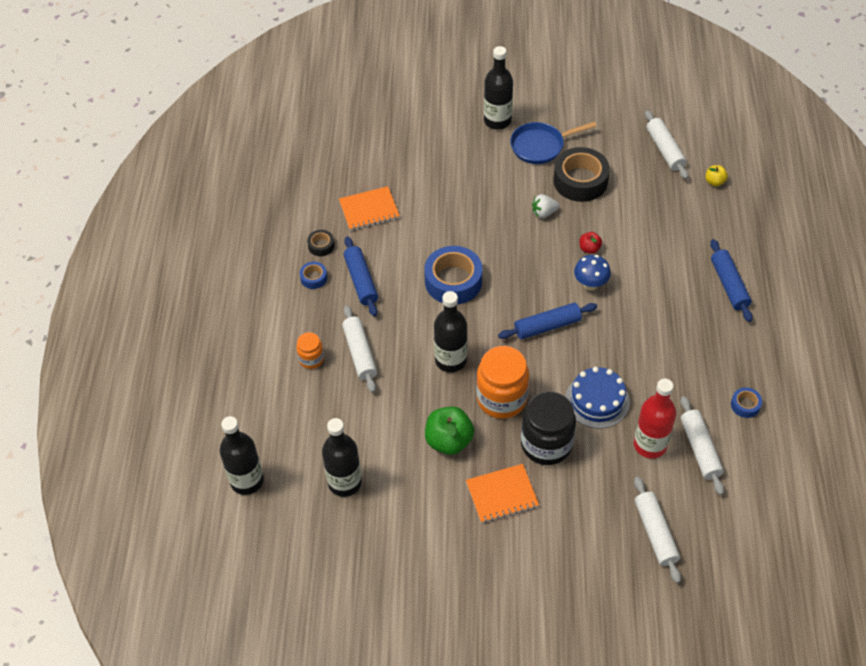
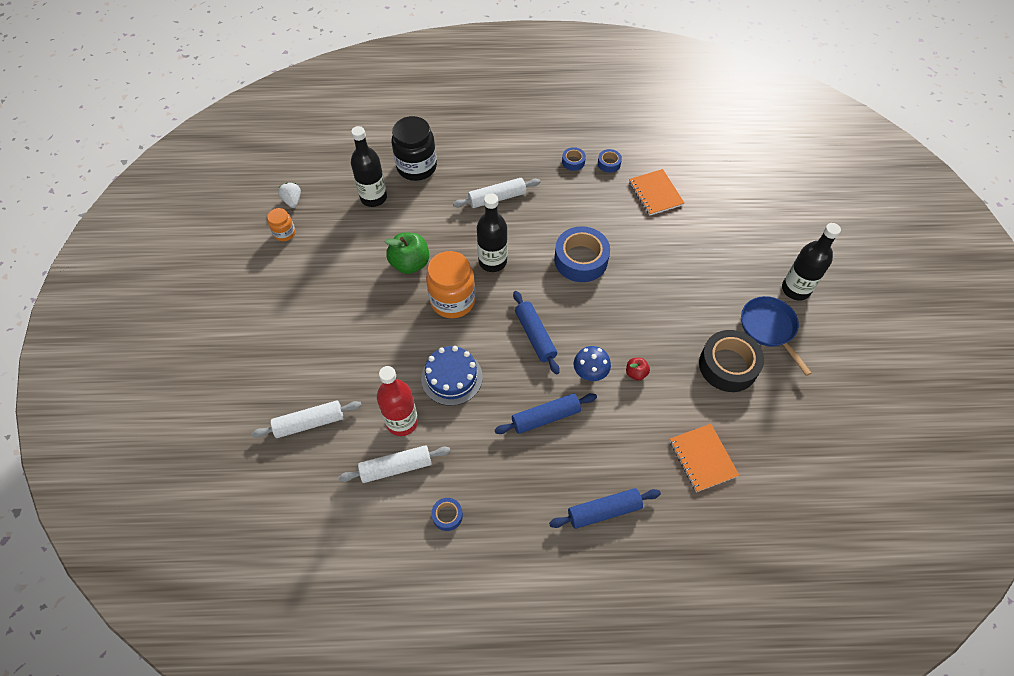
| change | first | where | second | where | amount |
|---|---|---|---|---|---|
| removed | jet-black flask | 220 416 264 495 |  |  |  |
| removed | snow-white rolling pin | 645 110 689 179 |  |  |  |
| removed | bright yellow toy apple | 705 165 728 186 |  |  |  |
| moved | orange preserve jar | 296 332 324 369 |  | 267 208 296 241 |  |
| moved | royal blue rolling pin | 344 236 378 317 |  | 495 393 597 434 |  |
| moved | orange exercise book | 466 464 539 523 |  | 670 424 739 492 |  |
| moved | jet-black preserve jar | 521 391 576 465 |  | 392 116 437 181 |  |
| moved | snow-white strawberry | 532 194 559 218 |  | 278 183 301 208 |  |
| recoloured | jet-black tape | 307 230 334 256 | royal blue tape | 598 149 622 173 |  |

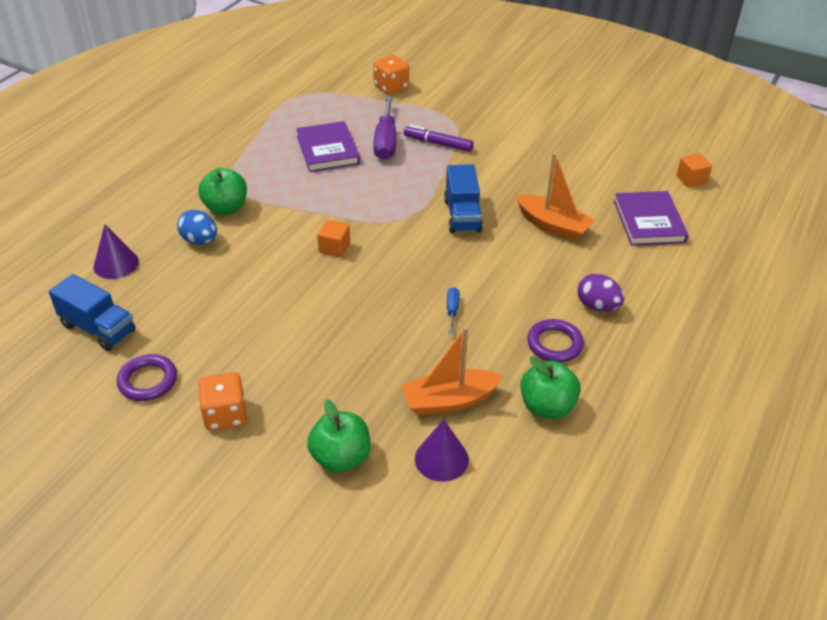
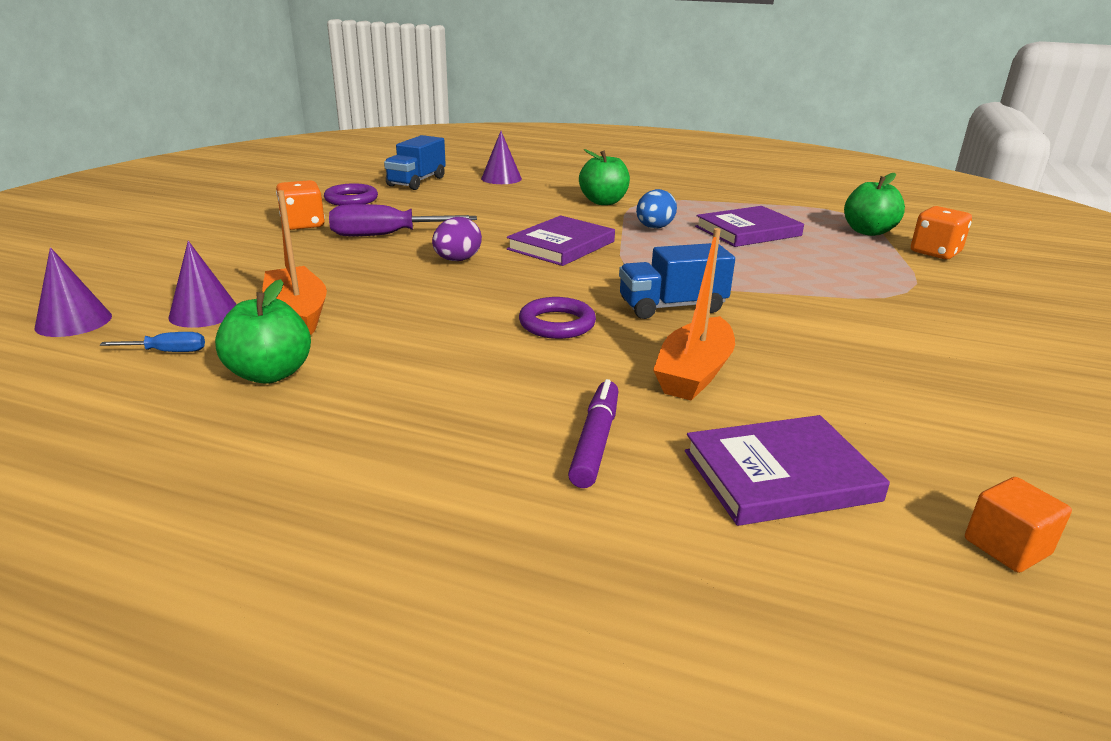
| change | first | where | second | where | amount |
|---|---|---|---|---|---|
| added |  |  | violet cone | 35 247 112 337 |  |
| moved | royal blue egg shape | 177 210 217 245 |  | 636 189 677 228 |  |
| moved | emerald toy apple | 307 399 371 473 |  | 844 173 905 236 |  |
| moved | violet flat screwdriver | 373 96 396 160 |  | 329 204 477 237 |  |
| moved | violet marker pen | 404 125 474 152 |  | 568 379 618 488 |  |
| moved | royal blue flat screwdriver | 447 287 460 334 |  | 100 332 205 352 |  |
| moved | violet hoop | 527 319 584 362 |  | 519 297 596 339 |  |
| moved | violet egg shape | 577 273 624 312 |  | 432 217 482 261 |  |
| replaced | orange block | 317 220 350 257 | violet book | 507 215 615 266 |  |

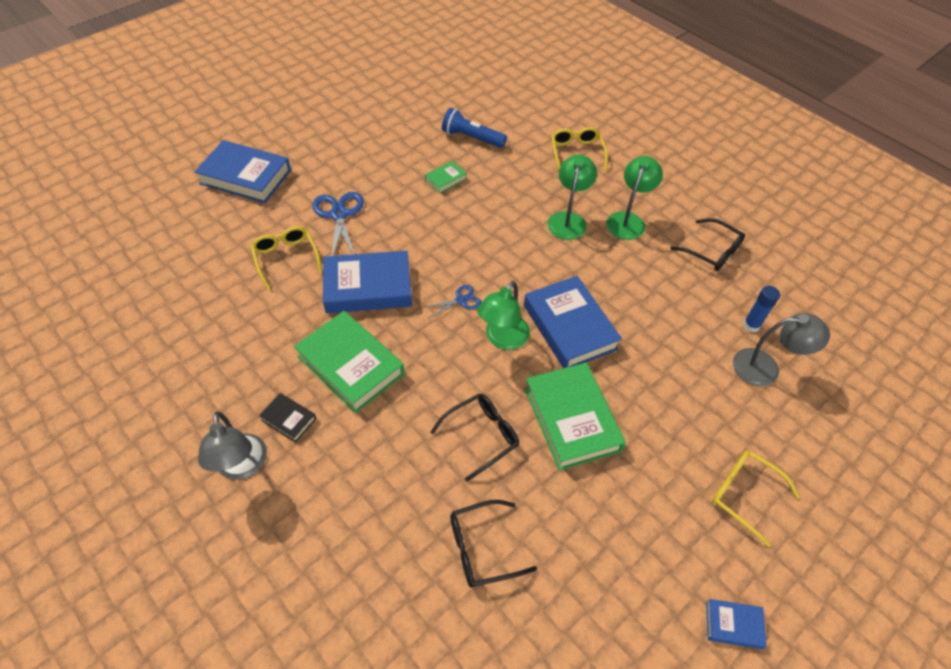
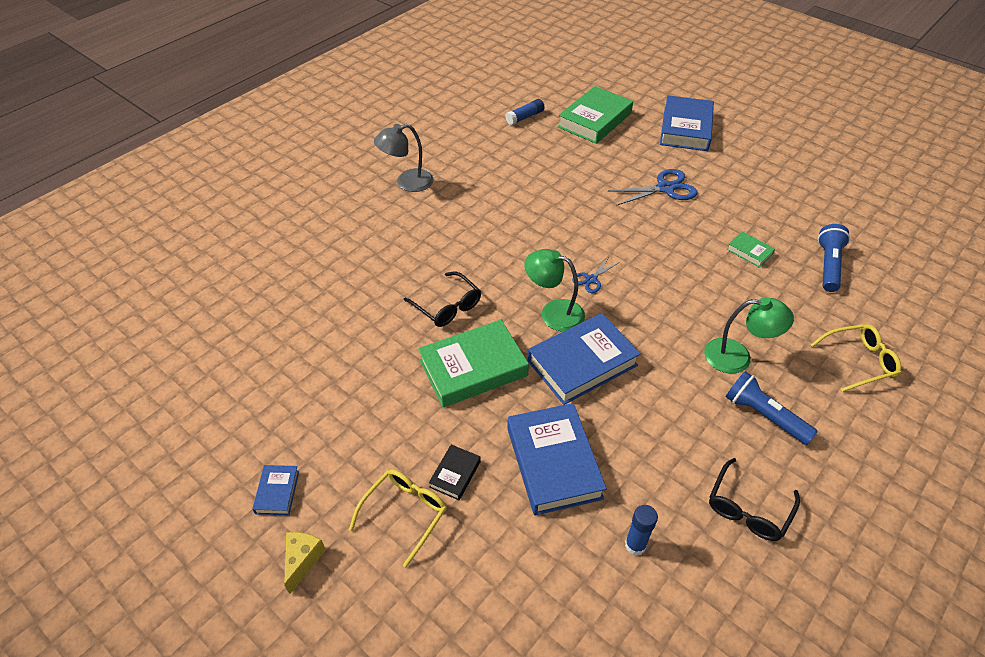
| change | first | where | second | where | amount |
|---|---|---|---|---|---|
| removed | bright yellow spectacles | 250 226 323 290 |  |  |  |
| removed | jet-black spectacles | 450 500 537 587 |  |  |  |
| removed | ash-grey desk lamp | 733 313 830 386 |  |  |  |
| added |  |  | bright yellow cheese | 284 532 326 594 |  |
| added |  |  | royal blue glue | 505 99 545 125 |  |
| moved | jet-black book | 259 393 316 442 |  | 429 445 481 500 |  |
| moved | emerald book | 294 311 405 413 |  | 558 86 633 144 |  |
| moved | royal blue book | 323 251 412 314 |  | 507 403 607 515 |  |
| replaced | emerald desk lamp | 606 156 663 240 | royal blue torch | 726 371 818 445 |  |
| turned | royal blue scissors | 424 285 481 318 |  | 572 258 618 293 | 75 degrees clockwise |

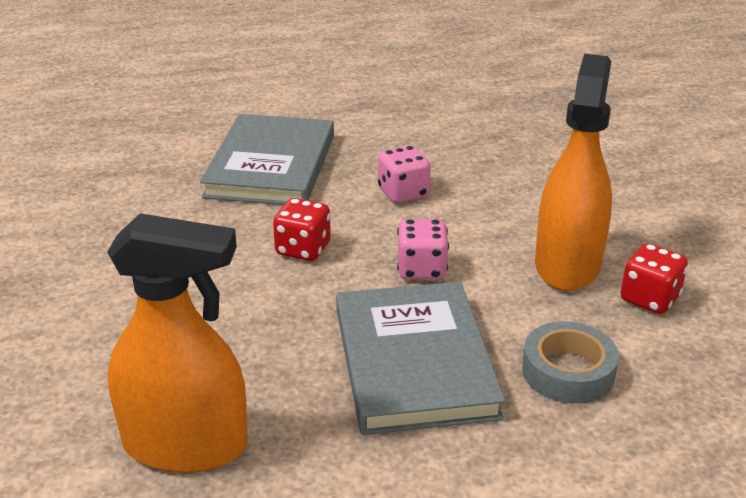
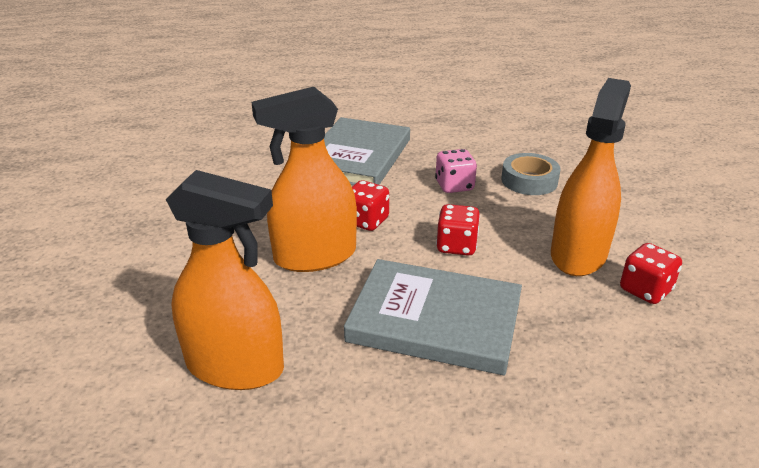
| change | first | where | second | where | amount |
|---|---|---|---|---|---|
| added |  |  | orange spray bottle | 251 87 357 272 |  |
| moved | ash-grey tape | 522 321 619 404 |  | 501 153 561 195 |  |
| recoloured | rose-pink game die | 397 219 449 280 | crimson game die | 436 204 480 256 |  |
| turned | ash-grey book | 336 282 505 435 |  | 344 259 522 375 | 75 degrees counterclockwise |

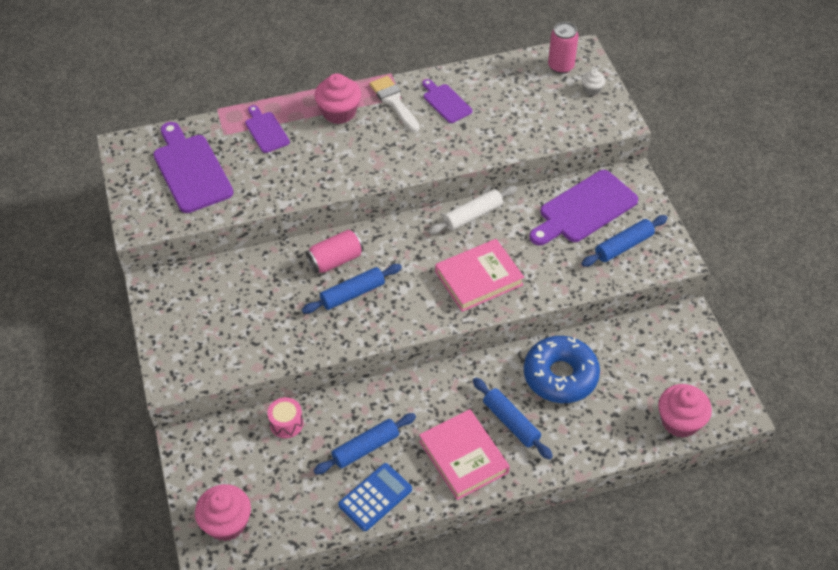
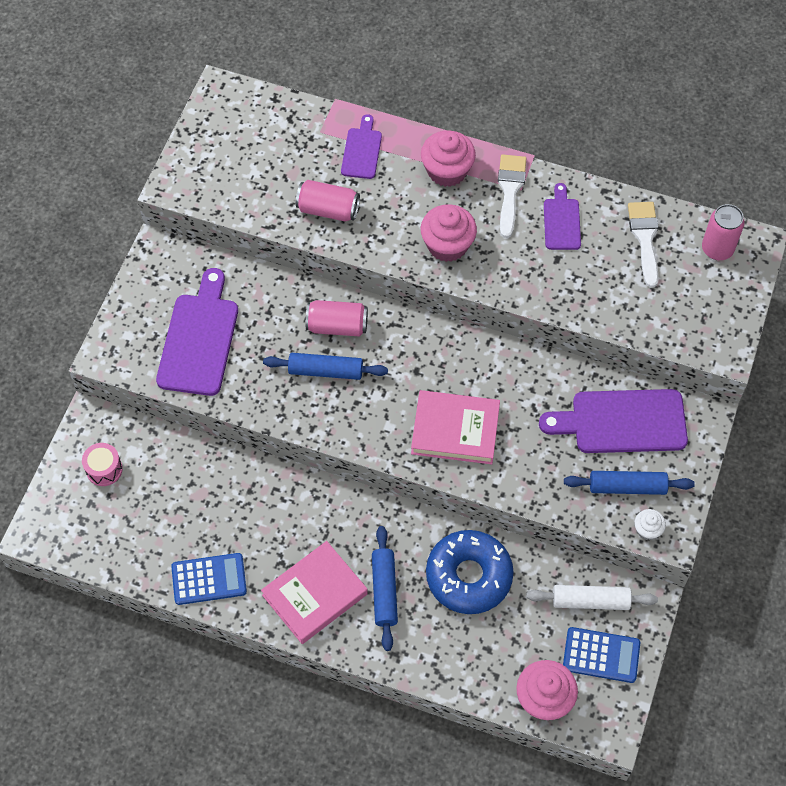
| change | first | where | second | where | amount |
|---|---|---|---|---|---|
| removed | royal blue rolling pin | 313 413 416 475 |  |  |  |
| added |  |  | rose-pink can | 296 180 360 221 |  |
| added |  |  | royal blue adding machine | 563 627 640 683 |  |
| added |  |  | snow-white paint brush | 628 202 658 288 |  |
| moved | violet chopping board | 153 122 234 213 |  | 156 268 238 396 |  |
| moved | rose-pink fairy cake | 195 484 251 541 |  | 421 205 477 262 |  |
| moved | rose-pink toy drum | 267 397 303 438 |  | 82 443 123 486 |  |
| moved | snow-white rolling pin | 428 186 517 235 |  | 526 585 658 610 |  |
| moved | snow-white fairy cake | 581 69 606 96 |  | 634 509 666 540 |  |
| turned | rose-pink book | 419 409 510 500 |  | 261 541 368 644 | 45 degrees clockwise |

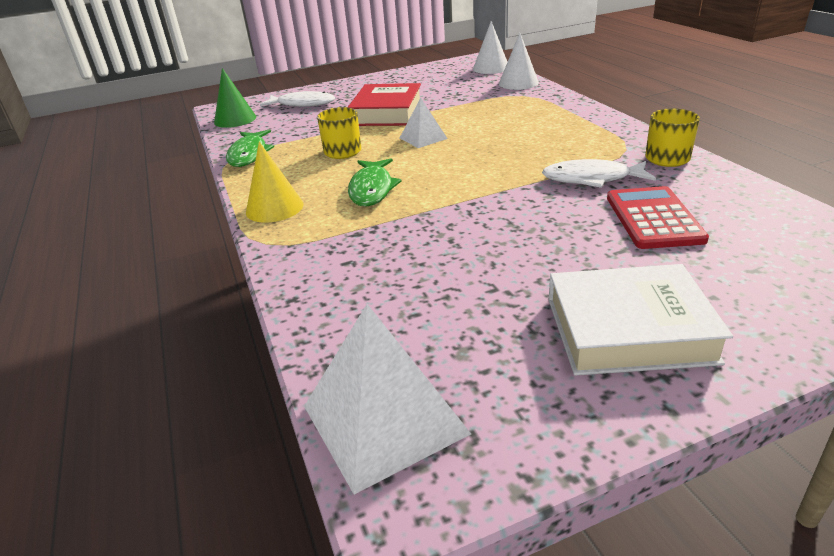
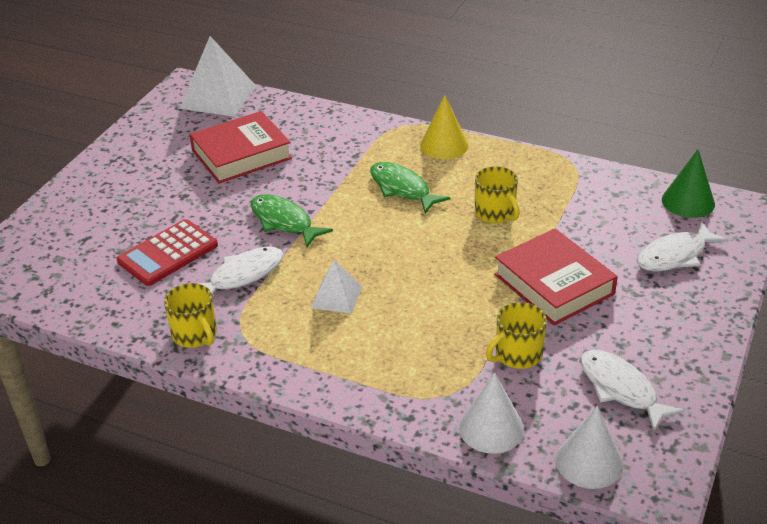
| change | first | where | second | where | amount |
|---|---|---|---|---|---|
| removed | snow-white book | 548 264 733 376 |  |  |  |
| added |  |  | crimson book | 189 111 292 183 |  |
| added |  |  | bright yellow coffee mug | 486 302 547 369 |  |
| added |  |  | snow-white toy fish | 581 350 685 432 |  |
| moved | emerald toy fish | 226 130 274 167 |  | 250 194 333 247 |  |
| moved | snow-white solid pyramid | 400 98 448 148 |  | 311 260 362 314 |  |
| turned | crimson adding machine | 607 186 709 249 |  | 117 219 218 286 | 90 degrees clockwise |

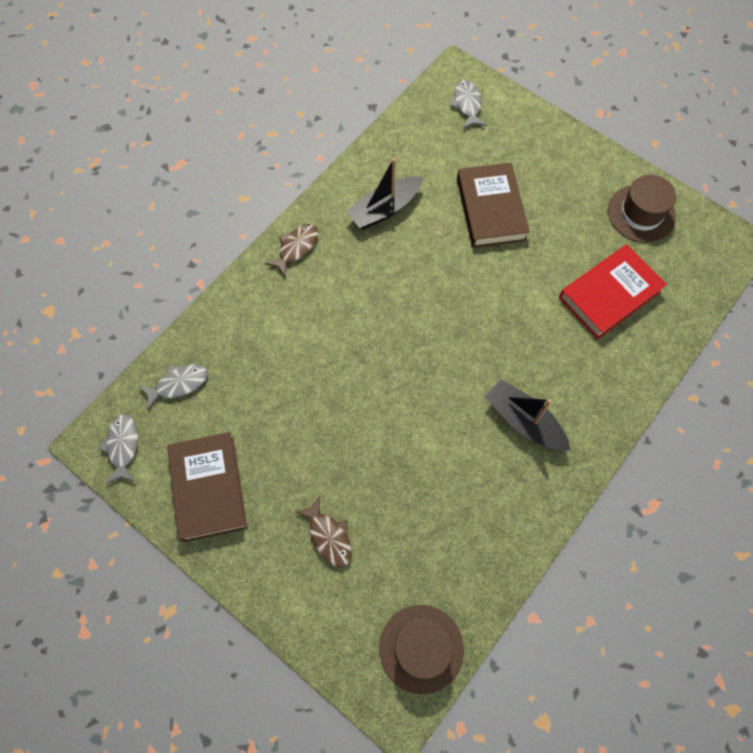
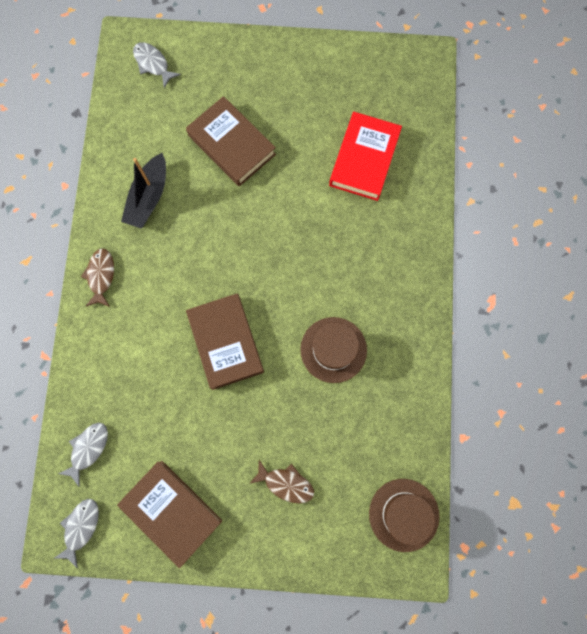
| change | first | where | second | where | amount |
|---|---|---|---|---|---|
| removed | jet-black toy boat | 485 379 571 451 |  |  |  |
| added |  |  | russet book | 186 293 264 390 |  |
| moved | russet hat | 608 175 676 243 |  | 300 317 367 383 |  |
| turned | ash-grey toy fish | 99 414 138 484 |  | 53 499 99 568 | 60 degrees clockwise |

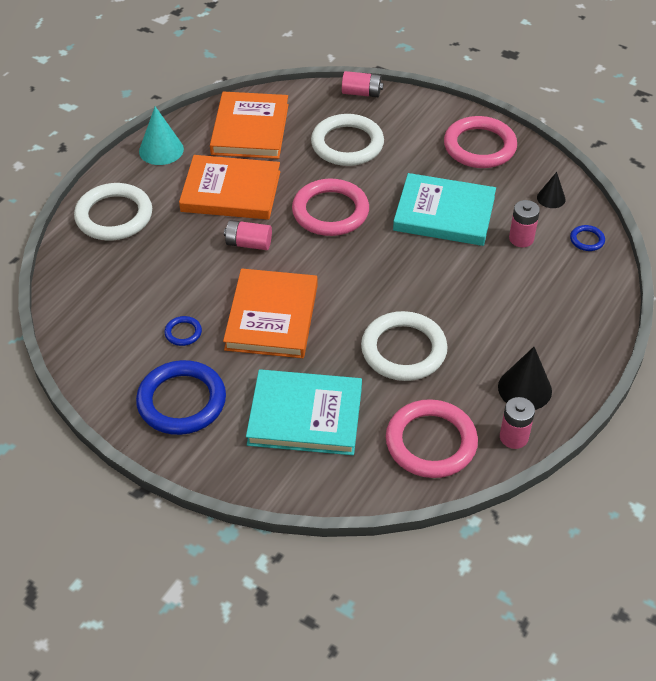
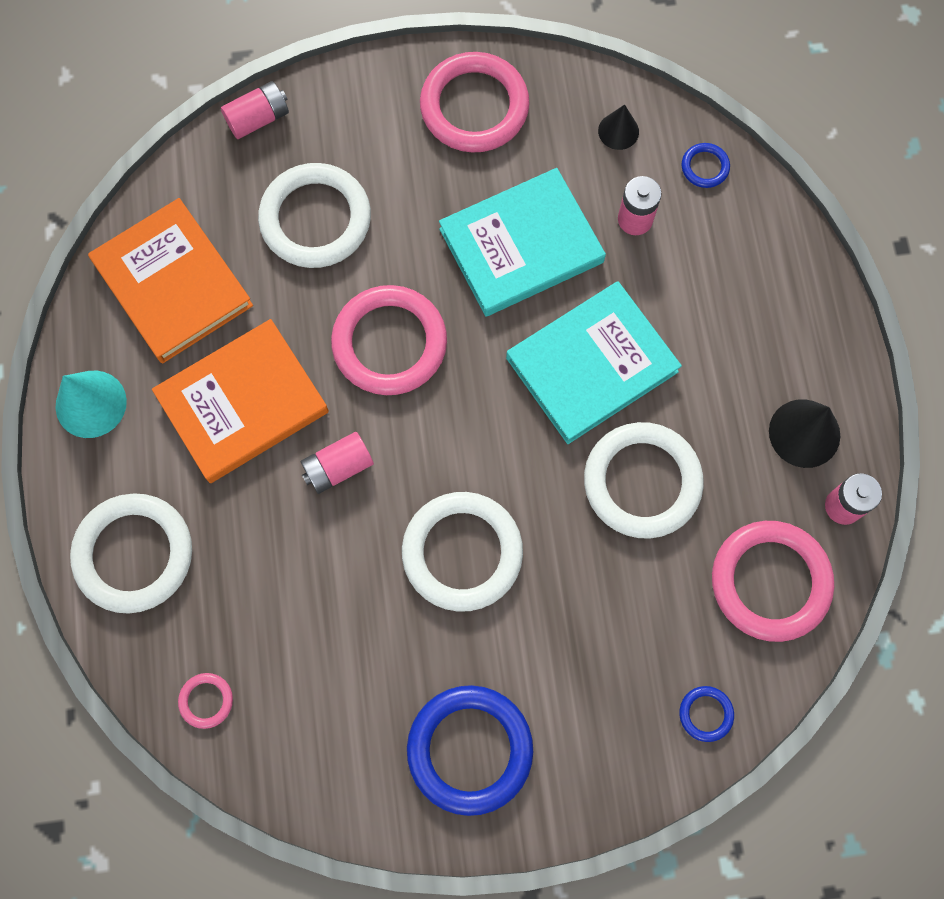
| change | first | where | second | where | amount |
|---|---|---|---|---|---|
| added |  |  | rose-pink hoop | 178 673 233 729 |  |
| moved | royal blue hoop | 164 316 202 346 |  | 679 686 734 742 |  |
| moved | teal book | 246 369 362 455 |  | 506 281 682 444 |  |
| replaced | orange book | 223 269 318 358 | snow-white hoop | 402 492 523 612 |  |

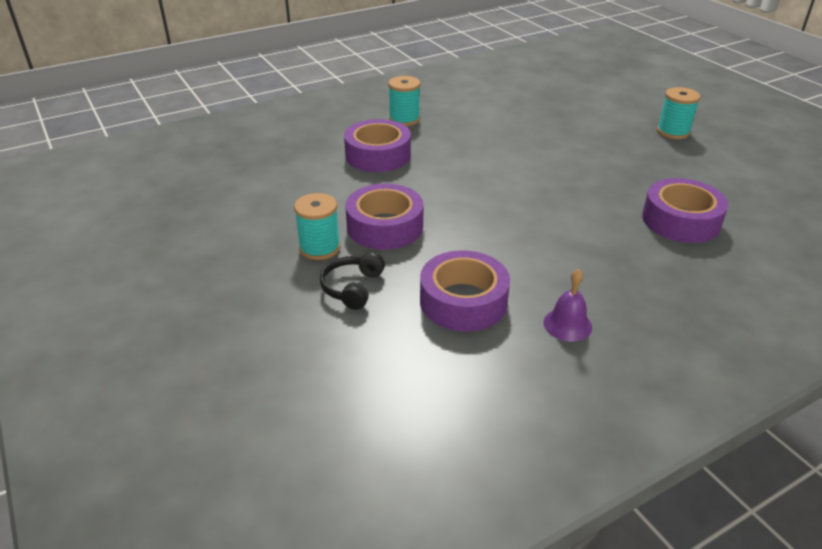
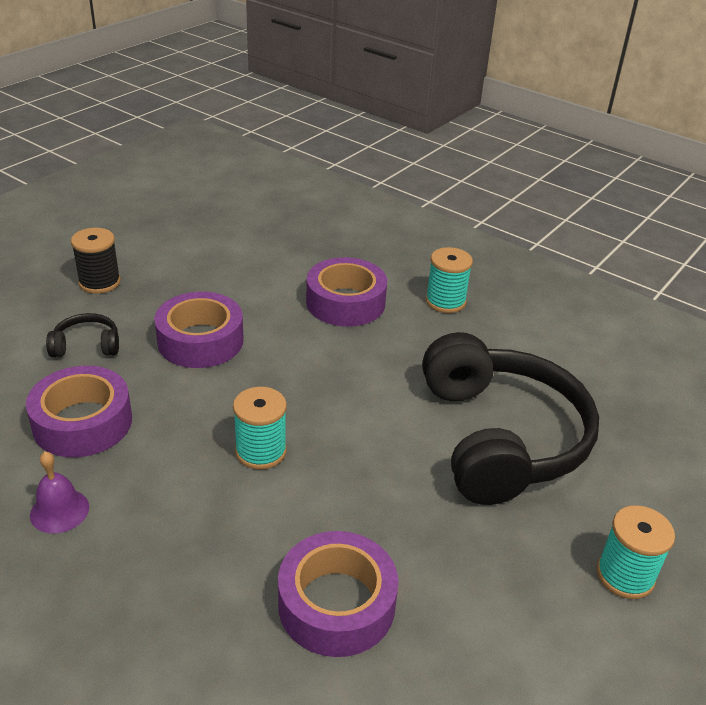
| change | first | where | second | where | amount |
|---|---|---|---|---|---|
| added |  |  | jet-black reel of thread | 71 228 121 294 |  |
| added |  |  | jet-black headphones | 422 332 599 505 |  |
| moved | teal reel of thread | 294 193 340 260 |  | 233 387 287 470 |  |

